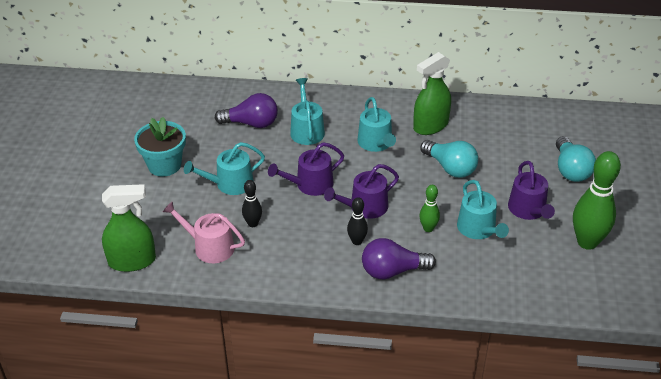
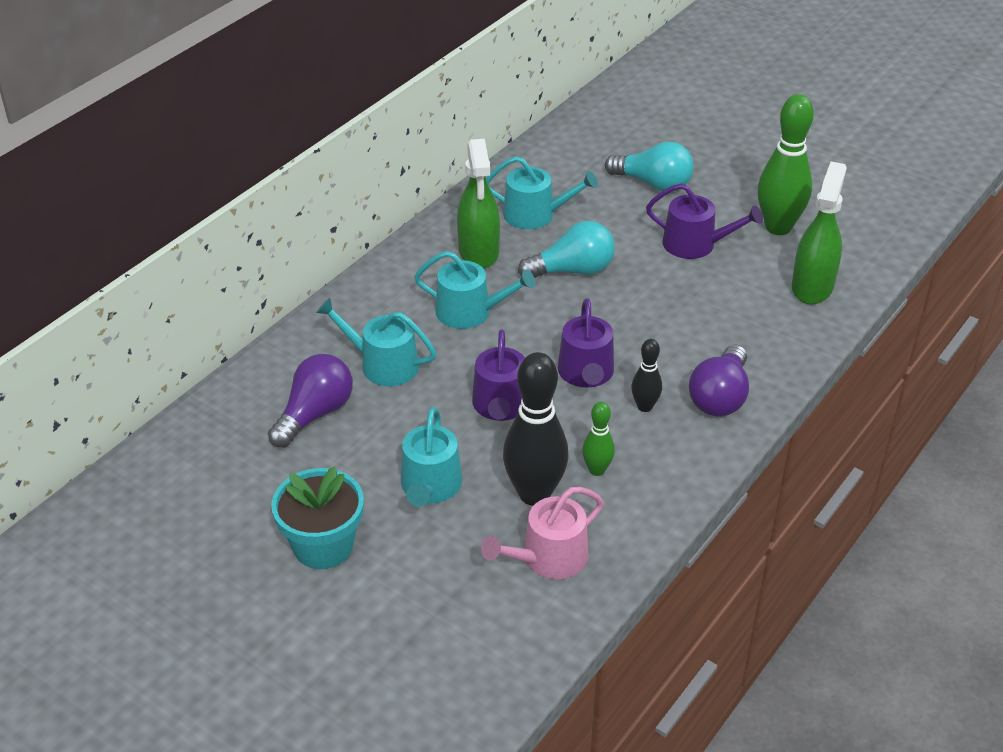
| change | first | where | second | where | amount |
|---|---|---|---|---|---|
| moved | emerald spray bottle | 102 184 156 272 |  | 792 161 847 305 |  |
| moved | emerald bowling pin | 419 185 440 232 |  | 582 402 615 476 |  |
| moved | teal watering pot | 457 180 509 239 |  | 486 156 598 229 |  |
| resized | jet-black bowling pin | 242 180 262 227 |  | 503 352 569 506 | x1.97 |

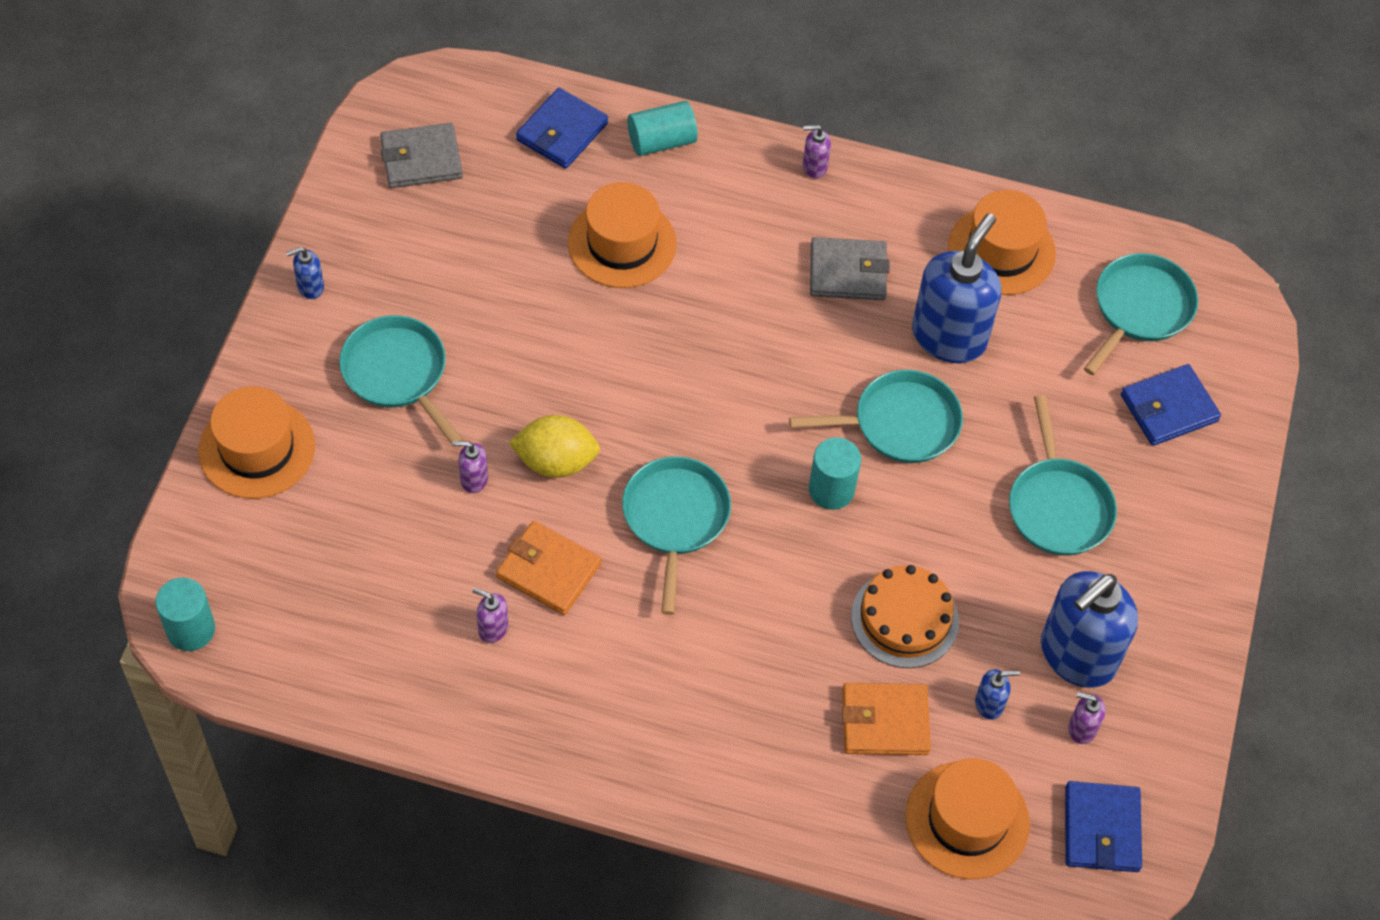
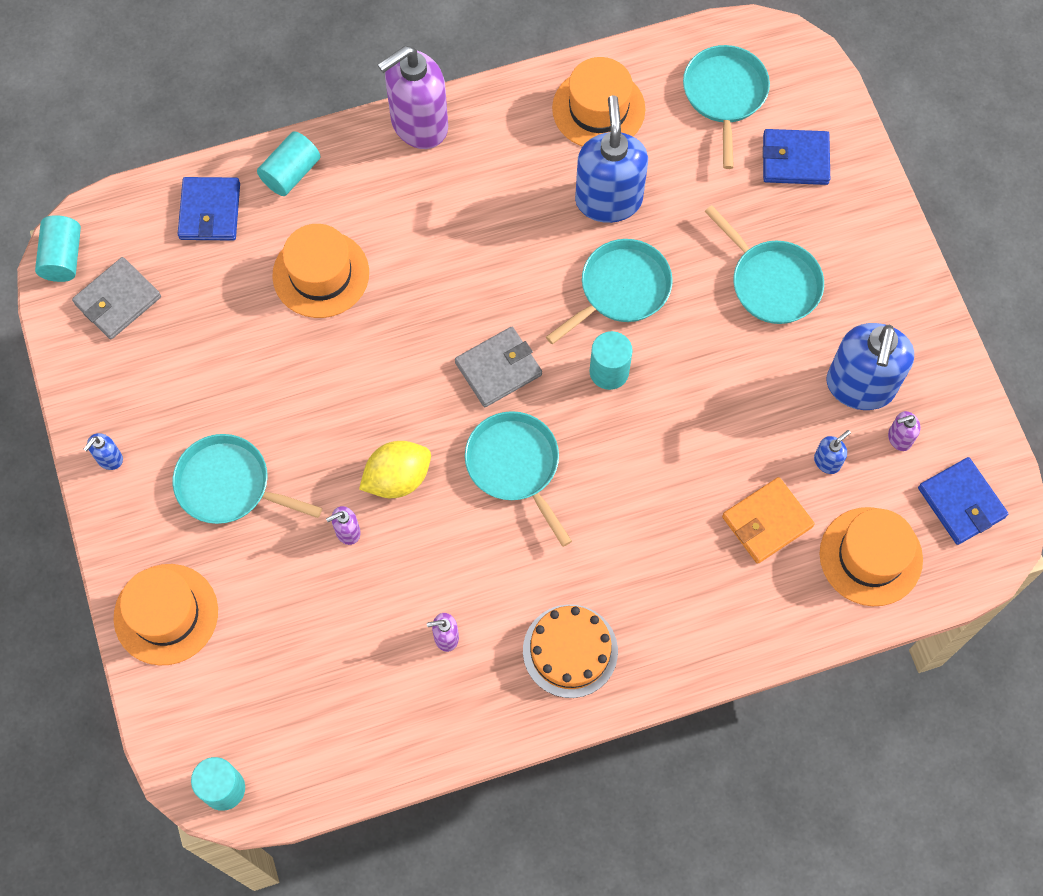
| change | first | where | second | where | amount |
|---|---|---|---|---|---|
| removed | orange billfold | 496 521 601 615 |  |  |  |
| added |  |  | teal cylinder shape | 35 215 81 282 |  |
| moved | ash-grey billfold | 810 237 889 300 |  | 455 327 542 407 |  |
| moved | orange layer cake | 851 565 959 668 |  | 523 604 618 698 |  |
| turned | royal blue billfold | 1121 364 1221 446 |  | 763 129 830 185 | 60 degrees clockwise |
| resized | violet soap dispenser | 803 125 831 178 |  | 378 46 448 149 | x2.40 |

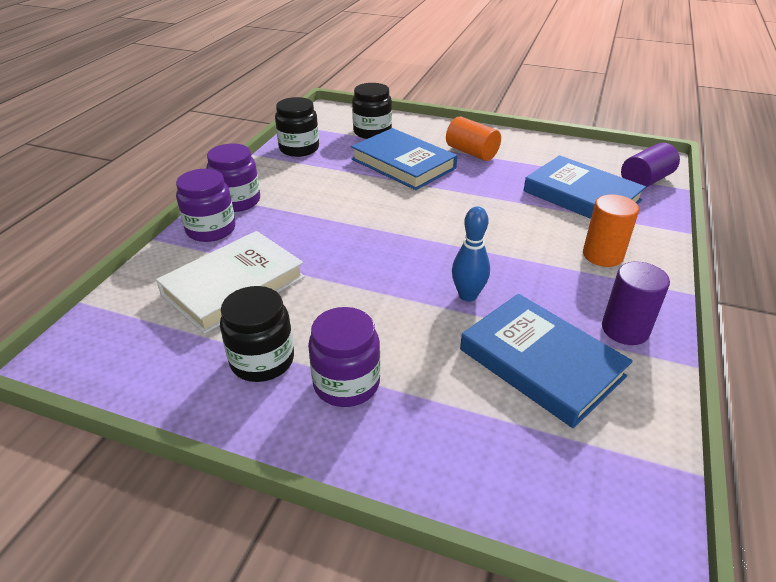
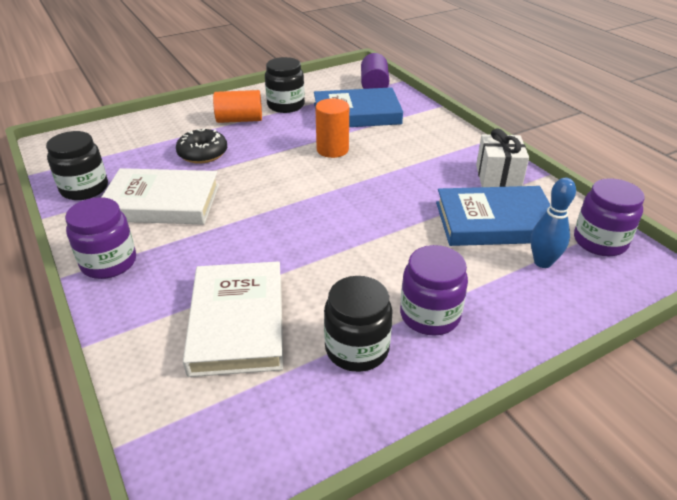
| change | first | where | second | where | amount |
|---|---|---|---|---|---|
| added |  |  | snow-white book | 102 168 219 224 |  |
| moved | violet preserve jar | 176 169 235 242 |  | 574 178 644 256 |  |
| moved | jet-black preserve jar | 352 83 392 139 |  | 265 57 305 113 |  |
| moved | royal blue bowling pin | 452 207 490 302 |  | 531 178 576 268 |  |
| moved | orange cylinder shape | 583 194 639 267 |  | 315 98 349 158 |  |
| replaced | royal blue book | 351 128 457 190 | jet-black doughnut | 176 129 227 164 |  |
| replaced | violet cylinder shape | 602 262 670 345 | snow-white wrapped gift | 476 128 529 187 |  |

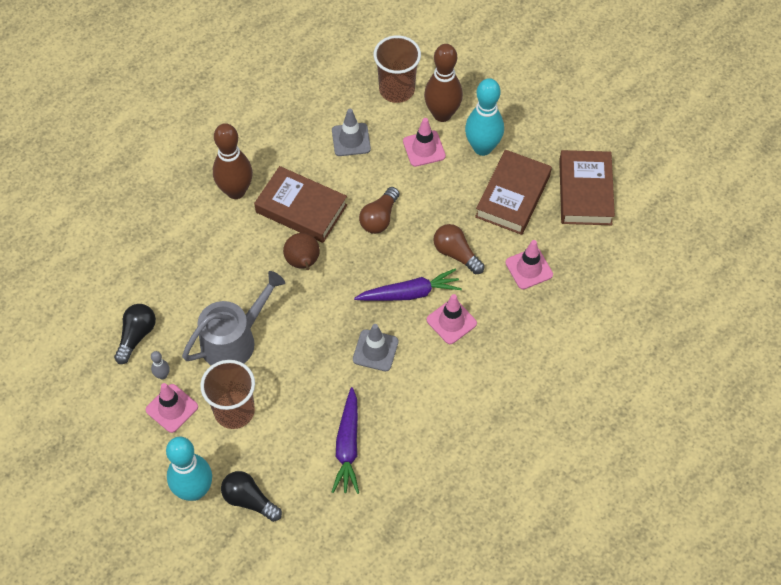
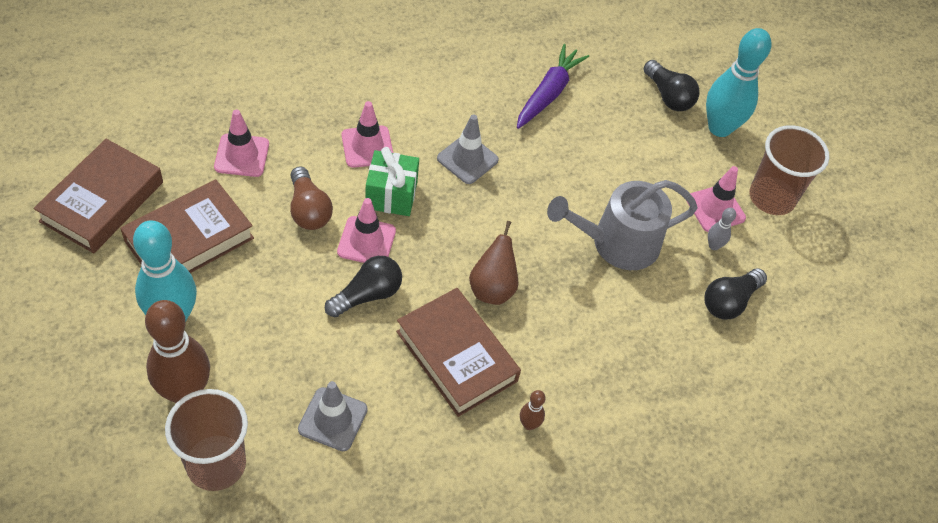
| change | first | where | second | where | amount |
|---|---|---|---|---|---|
| moved | russet cup | 200 360 255 429 |  | 749 125 829 215 |  |
| moved | rose-pink traffic cone | 403 118 446 167 |  | 337 198 396 263 |  |
| replaced | violet root vegetable | 354 268 462 301 | emerald wrapped gift | 365 147 419 216 |  |
| recoloured | russet lightbulb | 359 187 399 234 | jet-black lightbulb | 325 256 402 317 |  |
| resized | russet bowling pin | 213 123 253 199 |  | 520 390 545 430 | x0.43 |

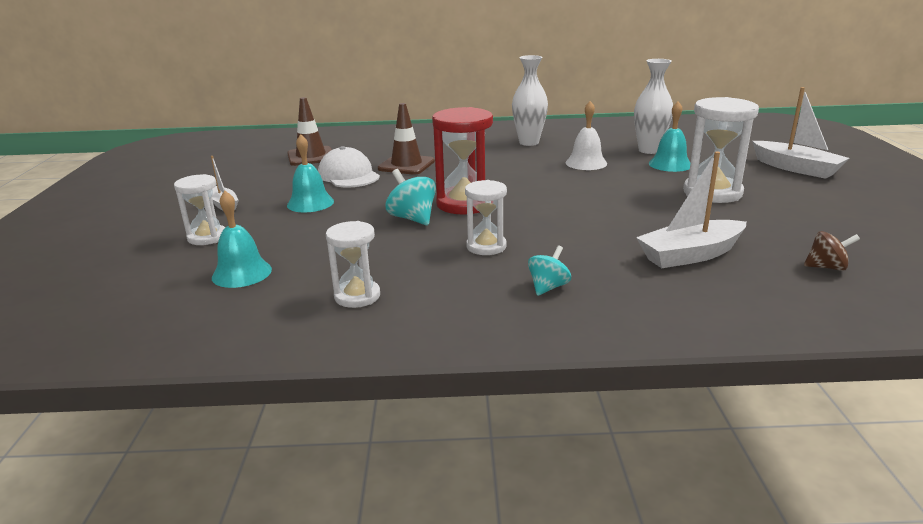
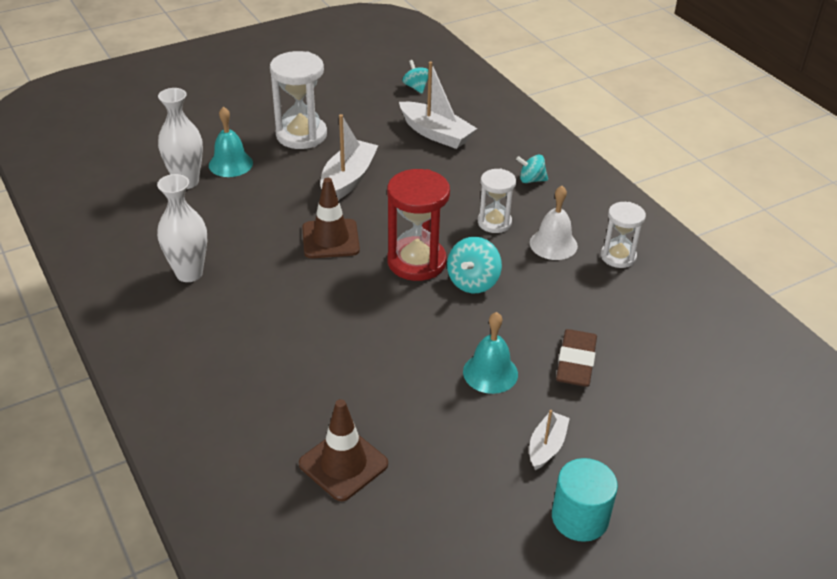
| change | first | where | second | where | amount |
|---|---|---|---|---|---|
| removed | snow-white sandglass | 174 174 225 245 |  |  |  |
| removed | teal hand bell | 212 191 272 288 |  |  |  |
| removed | snow-white cap | 318 146 380 188 |  |  |  |
| added |  |  | teal cylinder shape | 552 458 618 542 |  |
| added |  |  | russet pencil eraser | 556 329 597 387 |  |
| moved | russet traffic cone | 378 103 435 175 |  | 302 178 360 258 |  |
| moved | snow-white hand bell | 566 101 607 170 |  | 530 186 578 260 |  |
| moved | snow-white toy boat | 752 87 850 179 |  | 320 114 379 200 |  |
| recoloured | russet whirligig | 804 231 860 271 | teal whirligig | 402 60 428 94 |  |

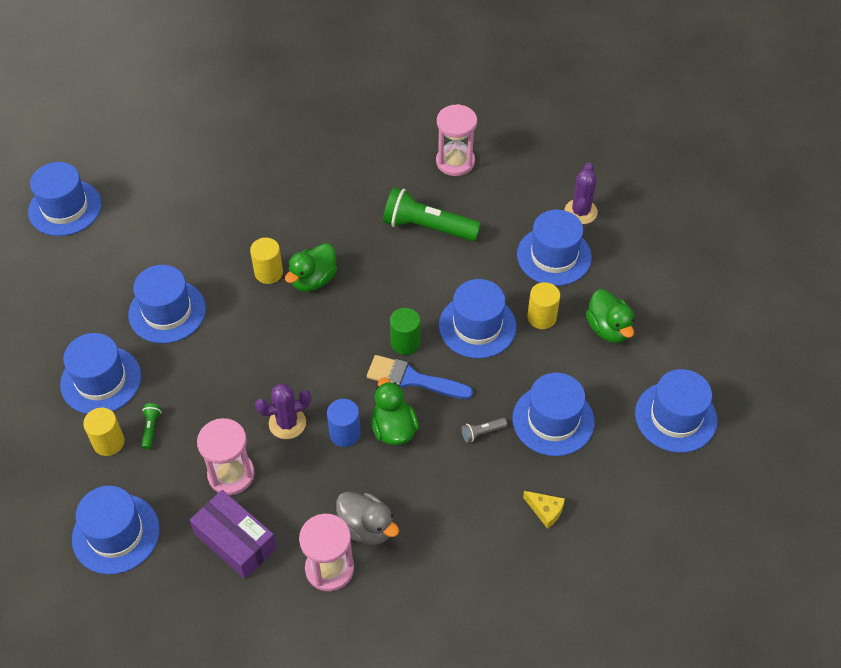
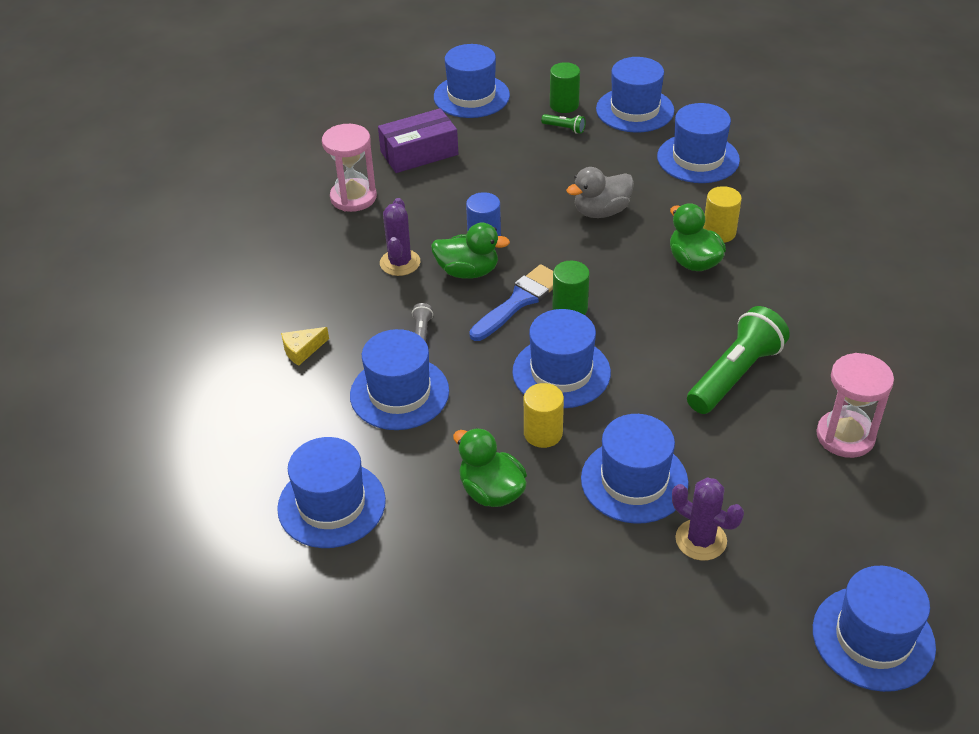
| change | first | where | second | where | amount |
|---|---|---|---|---|---|
| removed | rose-pink sandglass | 197 418 255 495 |  |  |  |
| moved | royal blue hat | 28 162 102 236 |  | 813 566 936 692 |  |
| moved | violet prickly plant | 255 384 311 439 |  | 380 198 420 276 |  |
| moved | ash-grey rubber duck | 336 491 399 545 |  | 566 167 634 218 |  |
| recoloured | bright yellow cylinder shape | 83 408 125 456 | emerald cylinder shape | 550 62 580 113 |  |
| turned | emerald rubber duck | 586 289 634 343 |  | 453 428 527 507 | 45 degrees clockwise |

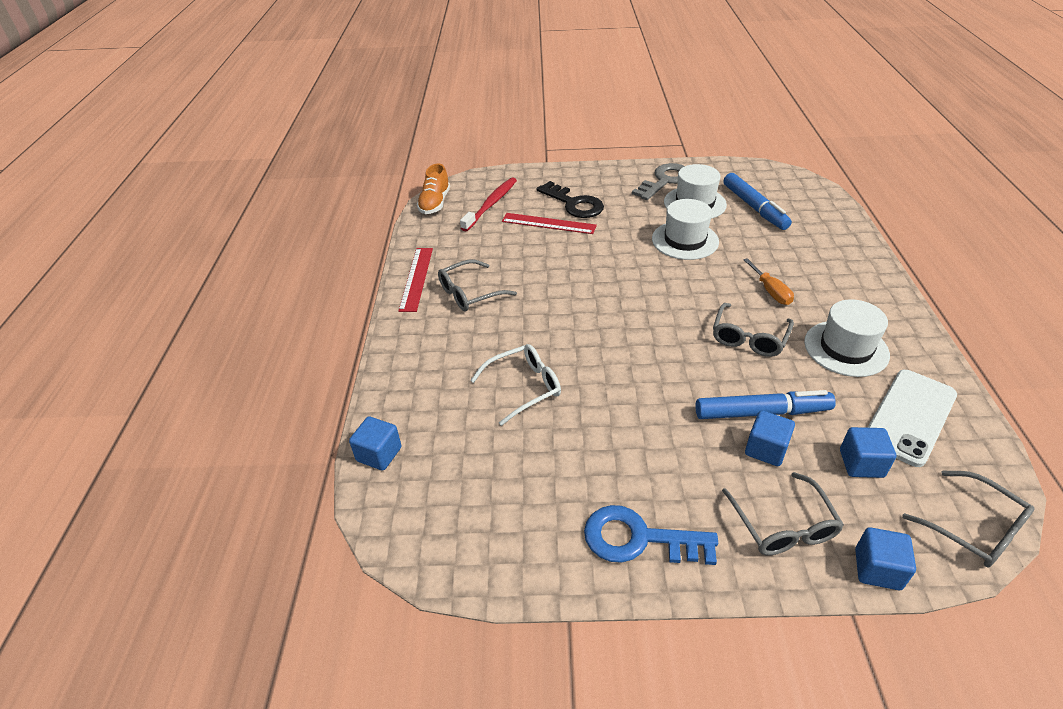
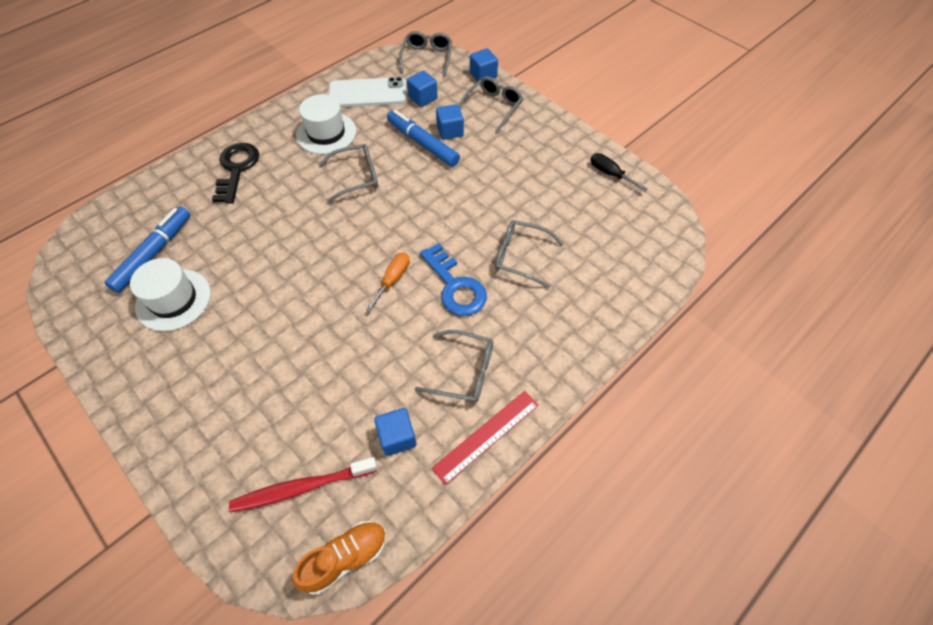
| change | first | where | second | where | amount |
|---|---|---|---|---|---|
| removed | crimson straightedge | 502 213 597 234 |  |  |  |
| removed | ash-grey latchkey | 632 163 685 200 |  |  |  |
| removed | snow-white hat | 652 199 719 260 |  |  |  |
| added |  |  | jet-black flat screwdriver | 590 153 647 191 |  |
| moved | royal blue block | 349 416 402 471 |  | 374 408 416 456 |  |
| moved | jet-black latchkey | 537 181 604 218 |  | 212 143 259 204 |  |
| moved | royal blue latchkey | 584 505 718 565 |  | 420 243 487 316 |  |
| moved | orange flat screwdriver | 743 258 794 305 |  | 366 253 410 312 |  |
| recoloured | snow-white spectacles | 470 344 561 426 | ash-grey spectacles | 495 220 564 288 |  |

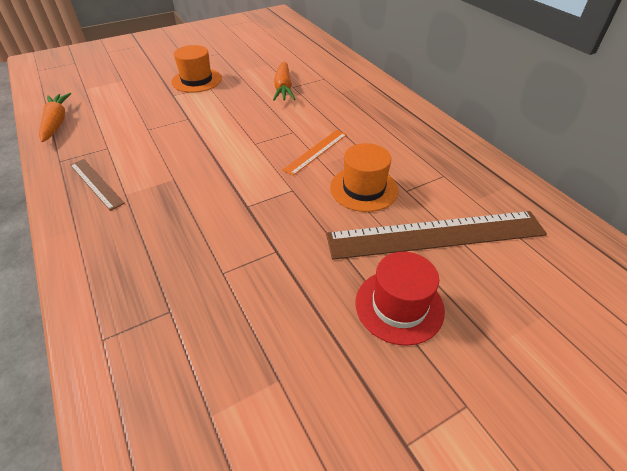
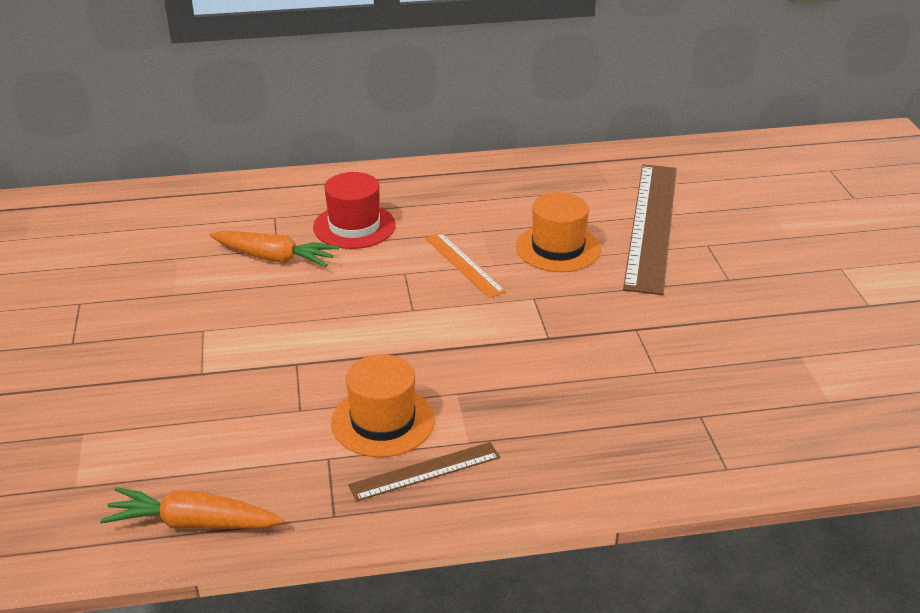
| change | first | where | second | where | amount |
|---|---|---|---|---|---|
| moved | orange hat | 171 45 222 93 |  | 331 354 435 457 |  |
| moved | crimson hat | 356 252 445 346 |  | 313 172 396 249 |  |

